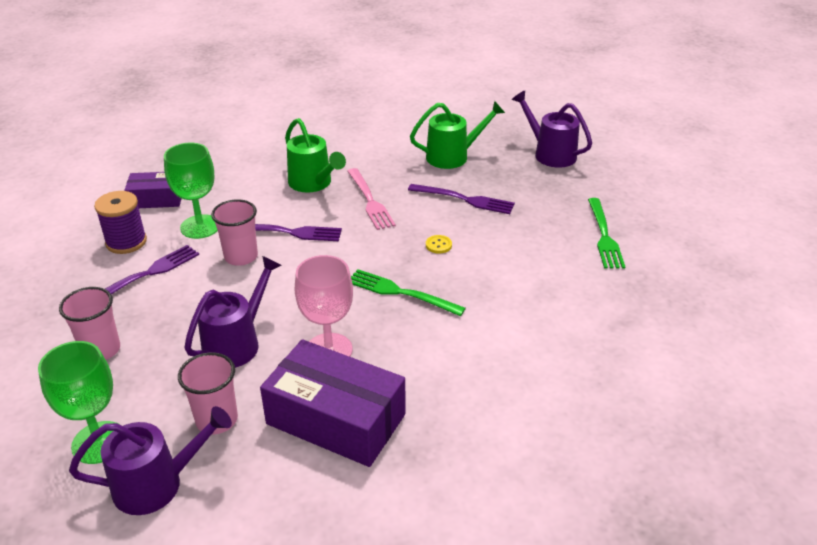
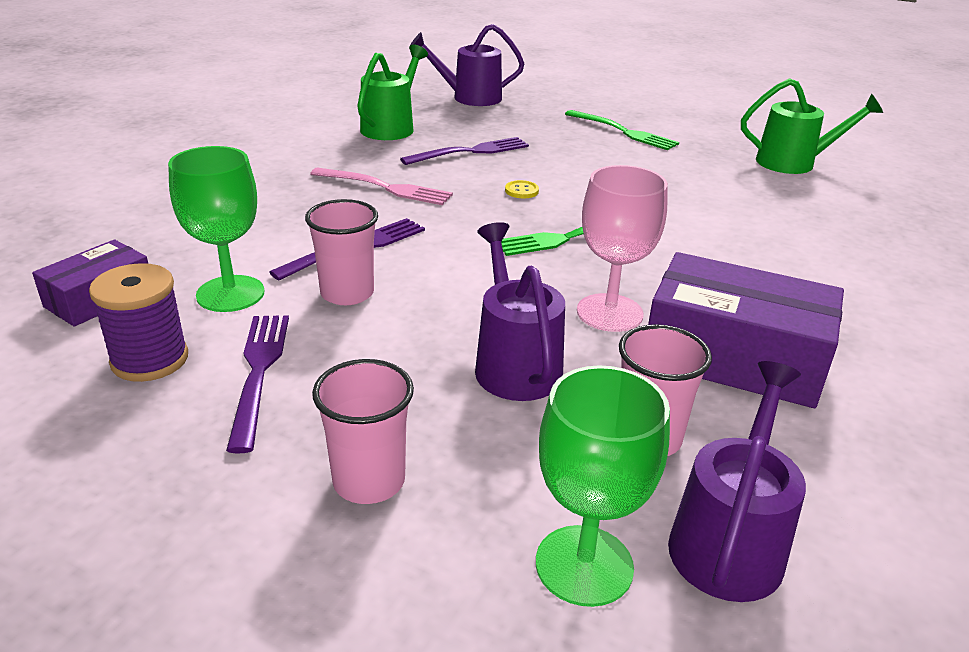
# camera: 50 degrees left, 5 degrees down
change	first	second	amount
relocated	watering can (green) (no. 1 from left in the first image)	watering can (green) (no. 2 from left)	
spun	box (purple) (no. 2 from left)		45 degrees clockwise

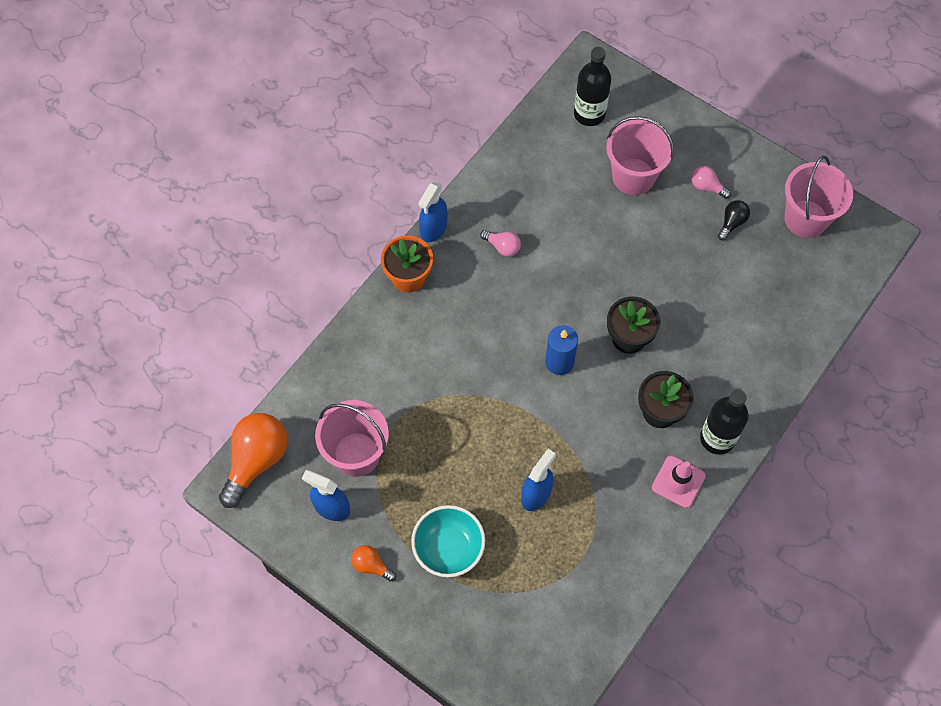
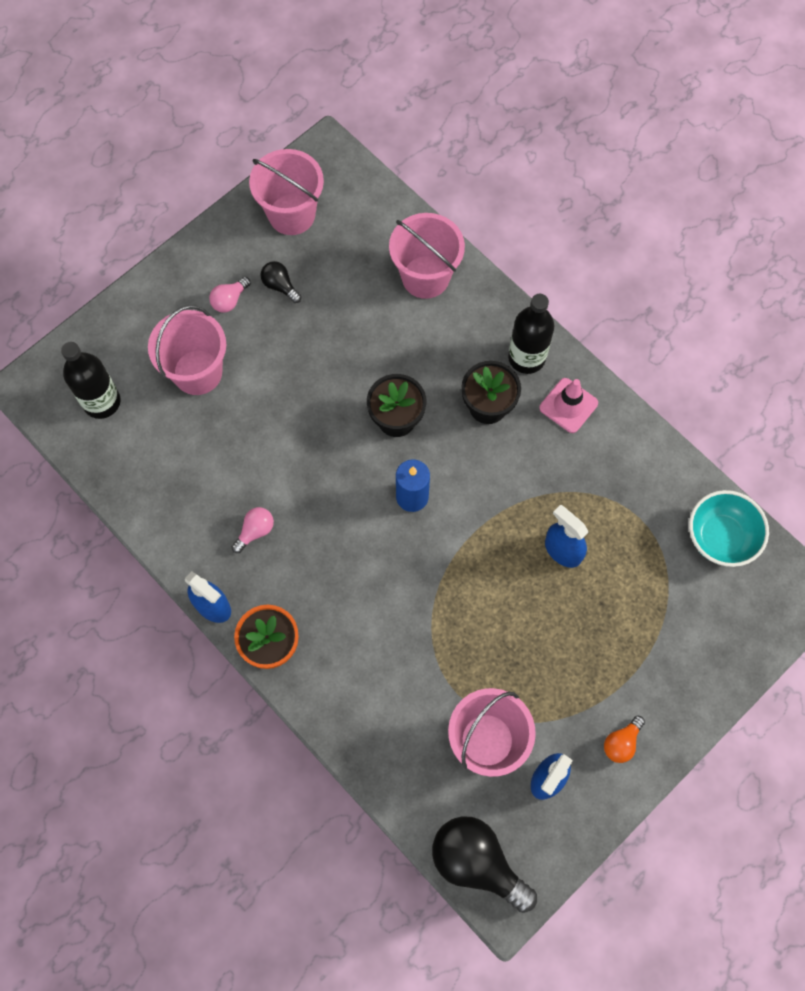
# camera: 80 degrees left, 5 degrees up
change	first	second	amount
colour	light bulb (orange) (no. 1 from left)	light bulb (black) (no. 2 from left)	
relocated	bowl (turquoise)		
appeared		bucket (pink) (no. 3 from left)	

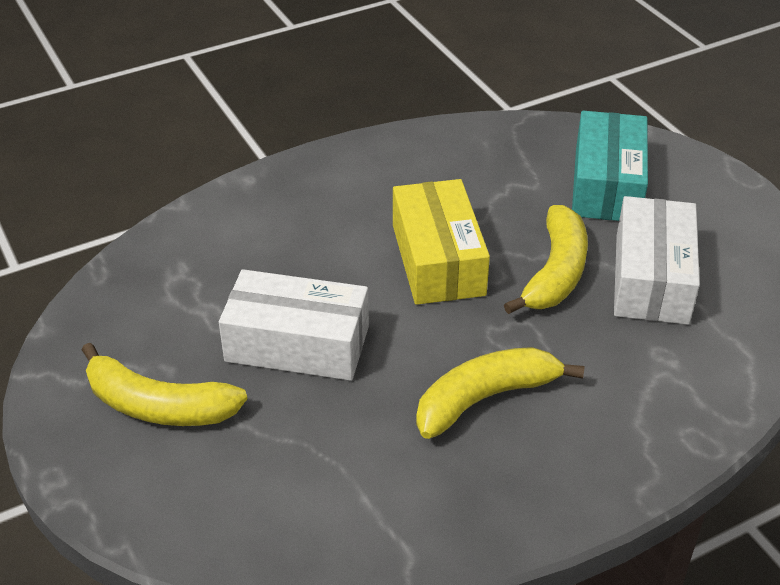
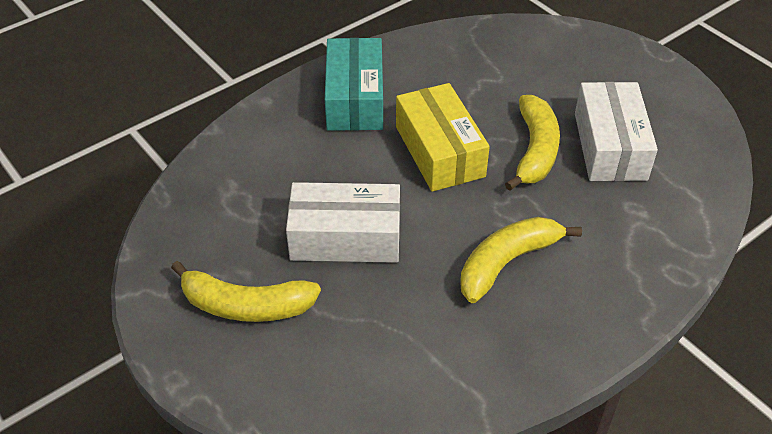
# camera: 10 degrees left, 5 degrees up
change	first	second	amount
relocated	box (turquoise)		

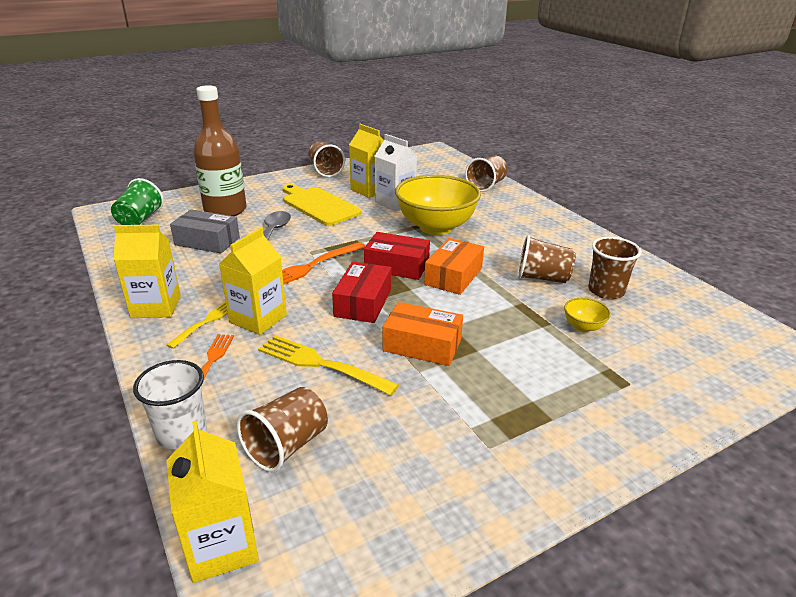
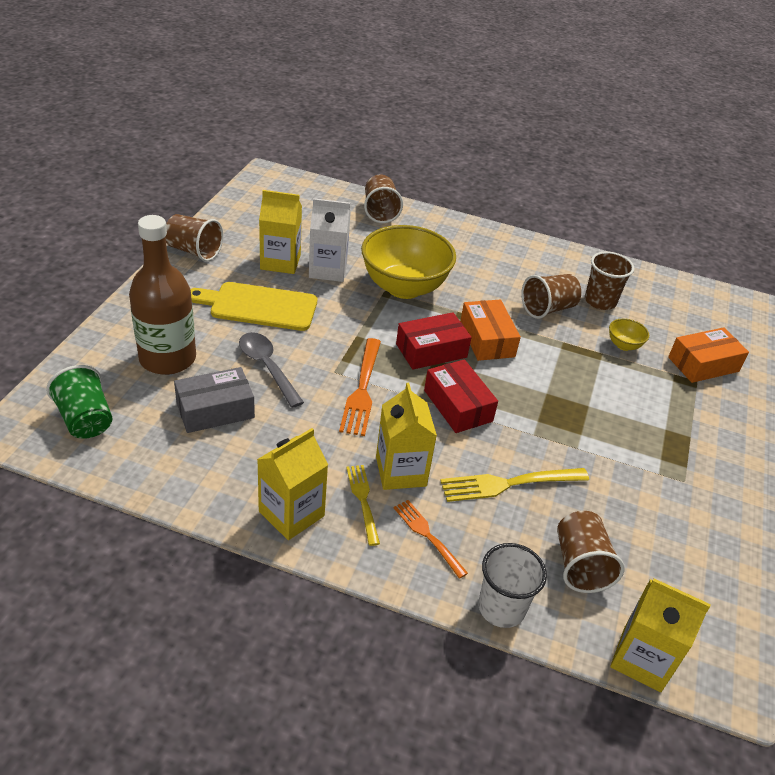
# camera: 45 degrees left, 10 degrees up
change	first	second	amount
relocated	box (orange) (no. 1 from left in the first image)	box (orange) (no. 2 from left)	

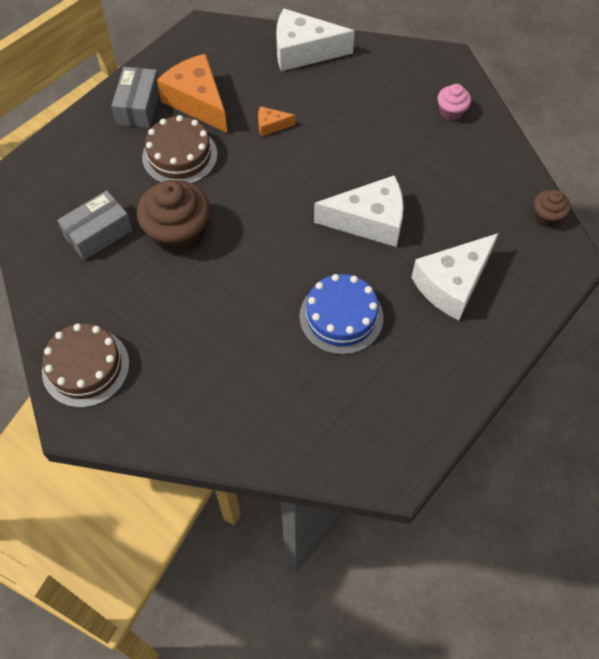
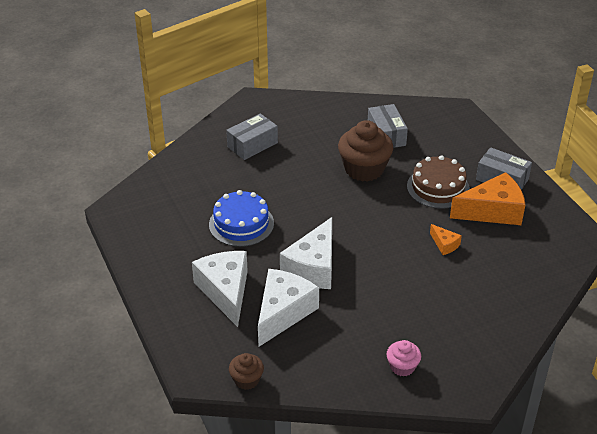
# camera: 115 degrees right, 20 degrees down
change	first	second	amount
relocated	cheese (white) (no. 1 from left in the first image)	cheese (white) (no. 2 from left)	
spun	cheese (orange) (no. 2 from left in the first image)	cheese (orange) (no. 1 from left)	120 degrees clockwise
missing	cake (brown) (no. 1 from left)		
appeared		box (grey) (no. 1 from left)	

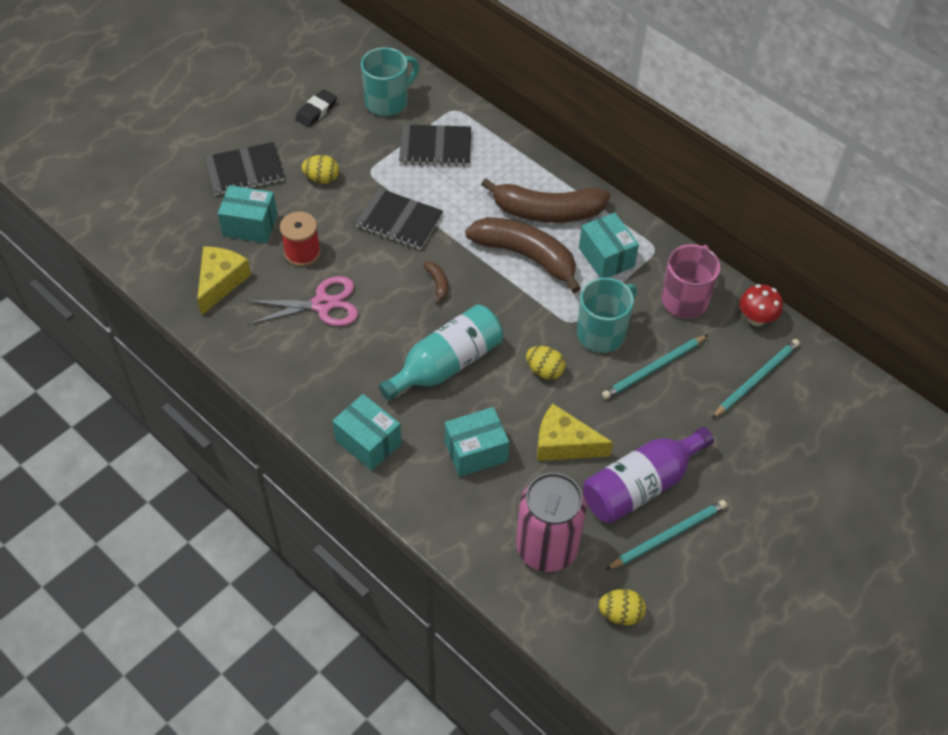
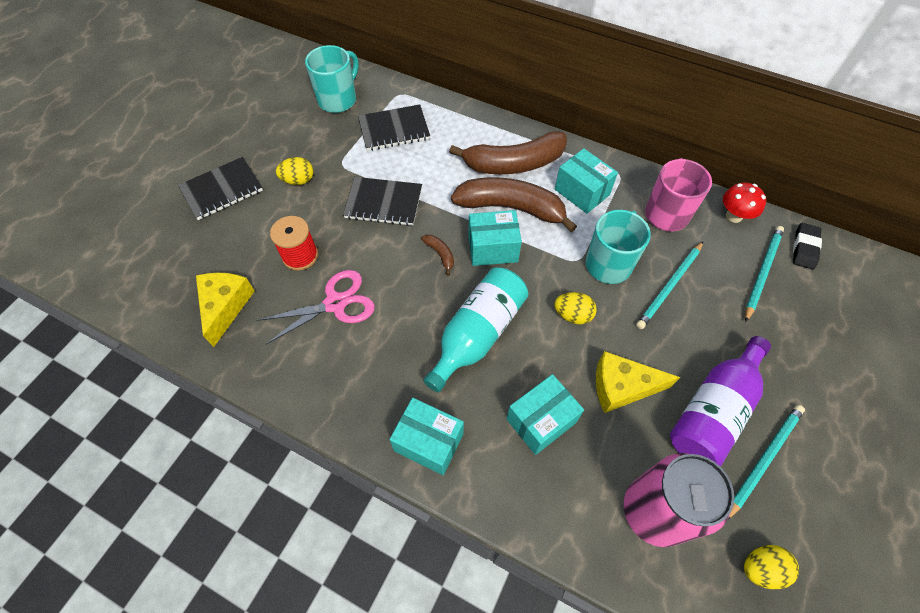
# camera: 15 degrees left, 5 degrees up
change	first	second	amount
relocated	eraser (black)		
relocated	box (turquoise) (no. 1 from left in the first image)	box (turquoise) (no. 2 from left)	

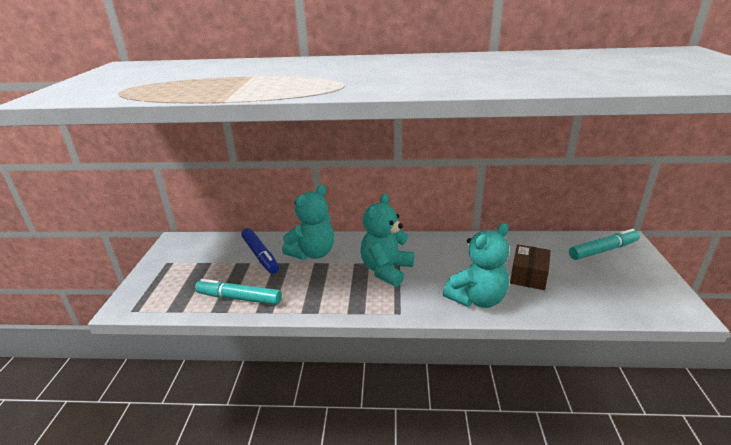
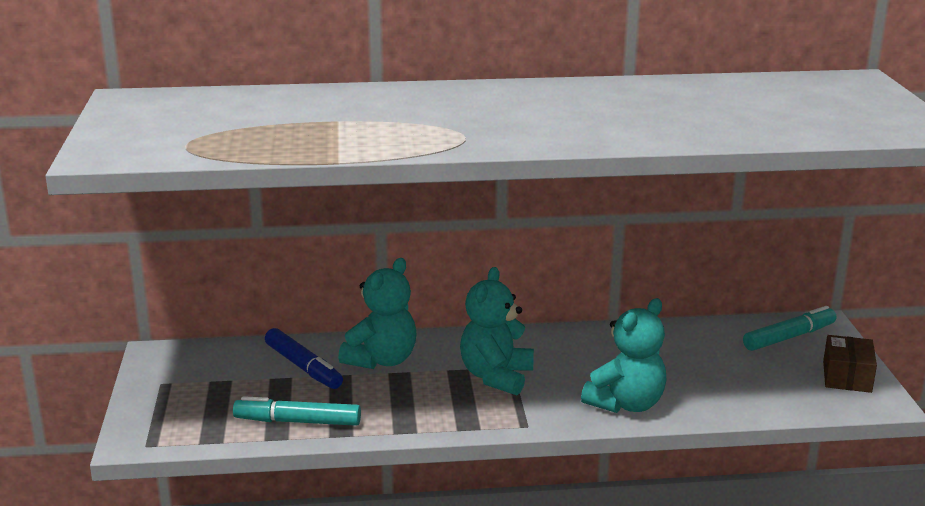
# camera: 10 degrees left, 5 degrees down
change	first	second	amount
relocated	box (brown)		

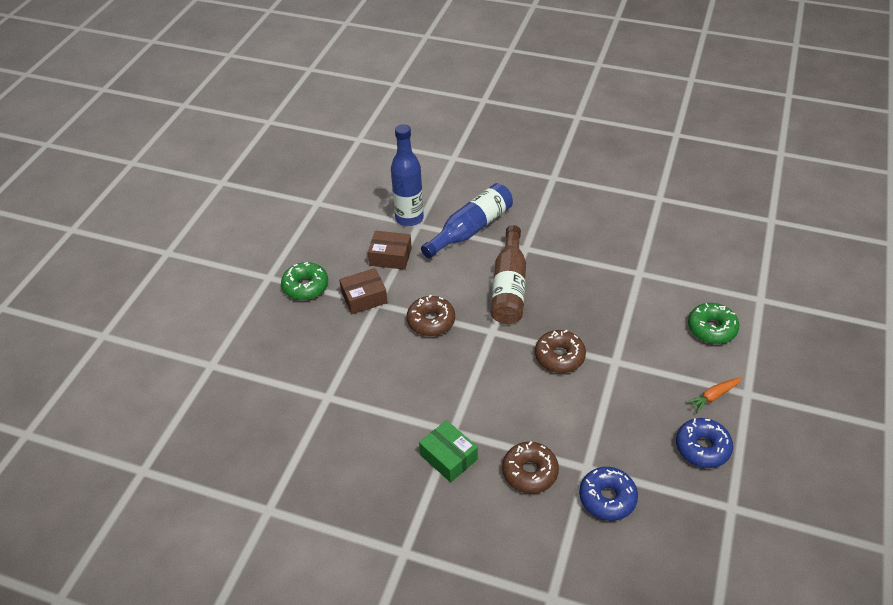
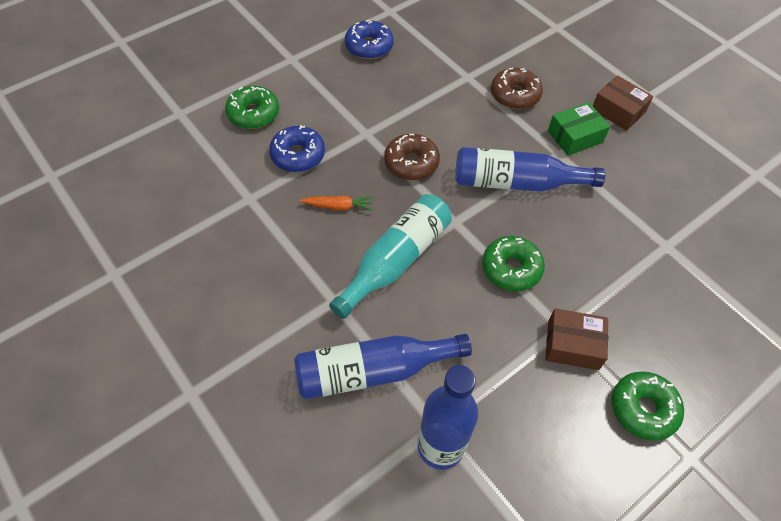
# camera: 150 degrees left, 10 degrees up
change	first	second	amount
colour	bottle (brown)	bottle (turquoise)	
relocated	box (brown) (no. 2 from left)		
colour	donut (brown) (no. 1 from left)	donut (green) (no. 2 from left)	
relocated	carrot (orange)		
spun	box (green)		75 degrees clockwise
relocated	donut (blue) (no. 1 from left)		
appeared		bottle (blue) (no. 3 from left)	

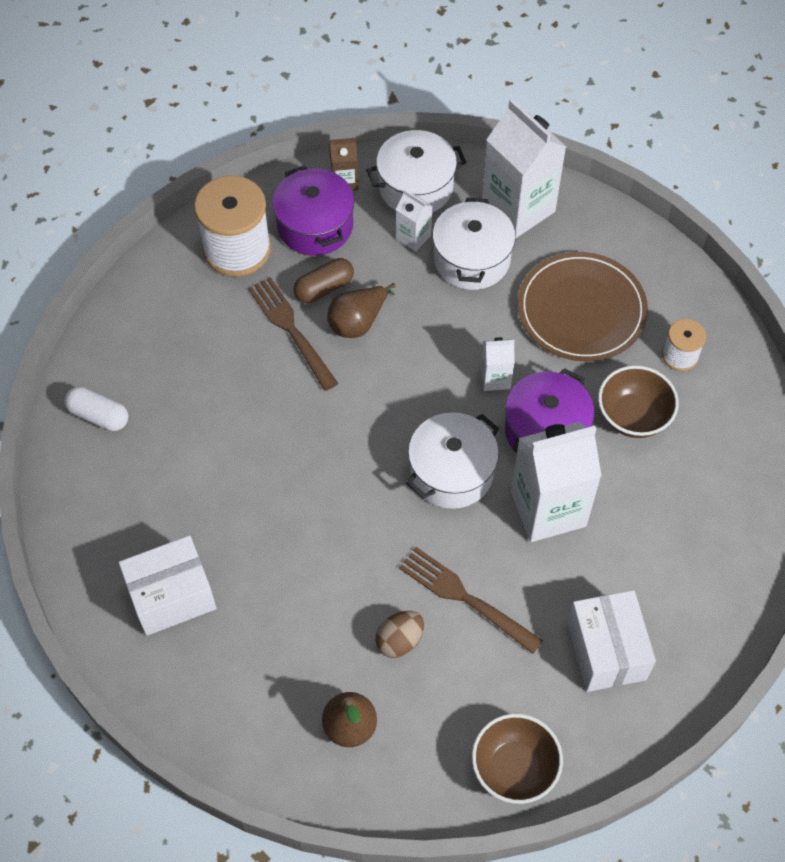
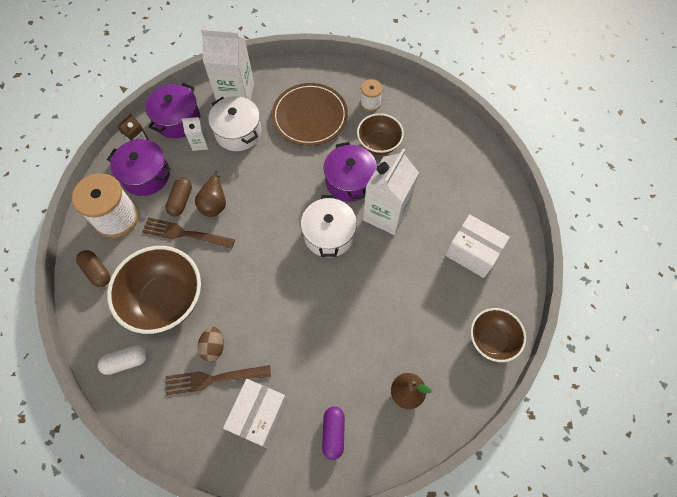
# camera: 45 degrees left, 5 degrees up
change	first	second	amount
colour	pot (white) (no. 1 from left)	pot (purple) (no. 2 from left)	
missing	carton (white) (no. 2 from left)		
relocated	fork (brown) (no. 2 from left)		
relocated	egg (brown)		
appeared		bowl (brown) (no. 1 from left)	
appeared		capsule (brown) (no. 1 from left)	
appeared		capsule (purple)	

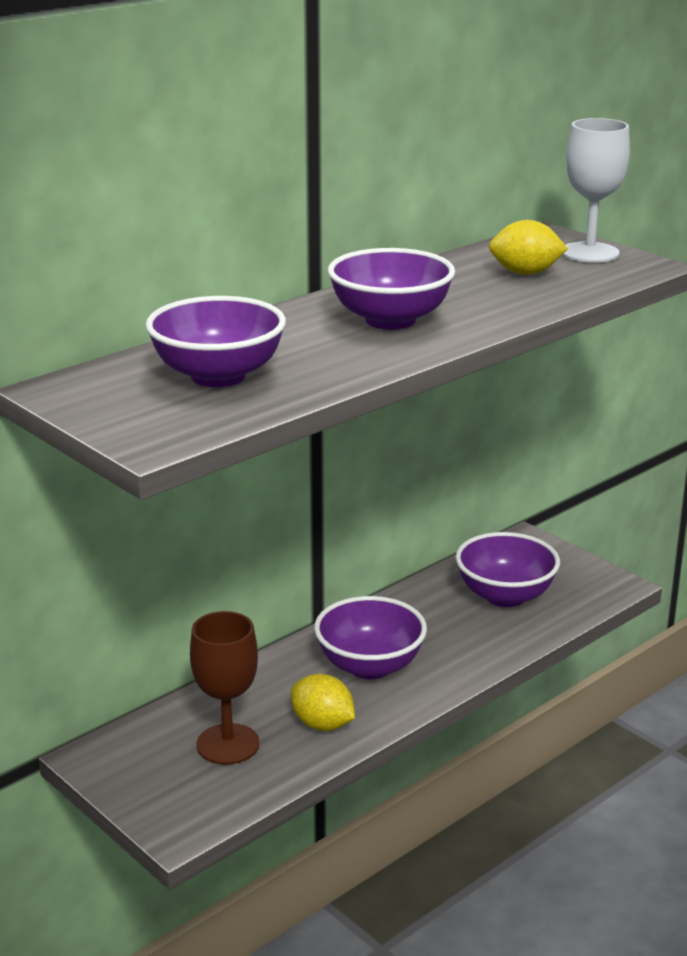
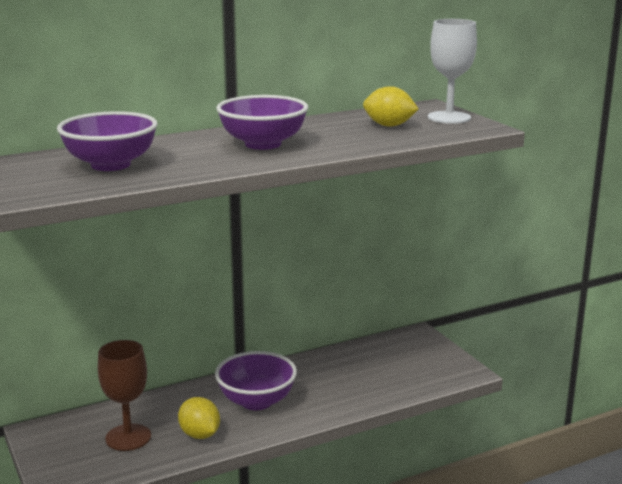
# camera: 15 degrees right, 5 degrees down
change	first	second	amount
missing	bowl (purple) (no. 4 from left)		

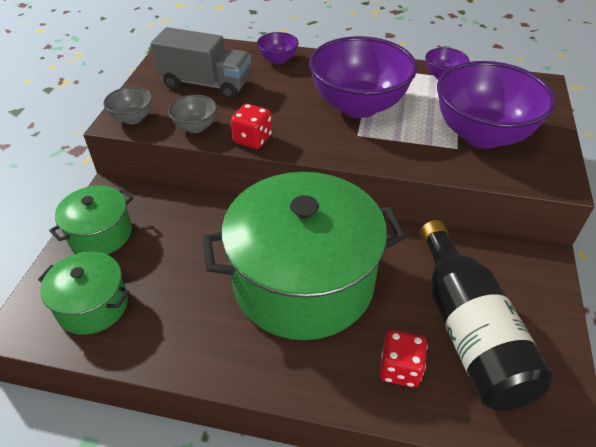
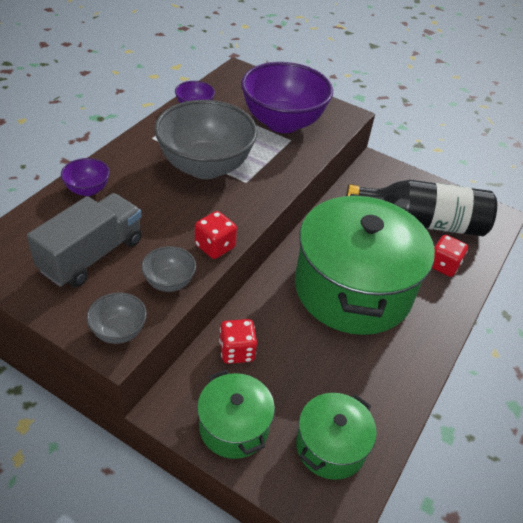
# camera: 75 degrees left, 0 degrees up
change	first	second	amount
colour	bowl (purple) (no. 2 from left)	bowl (grey) (no. 3 from left)	
appeared		dice (red) (no. 2 from left)	

